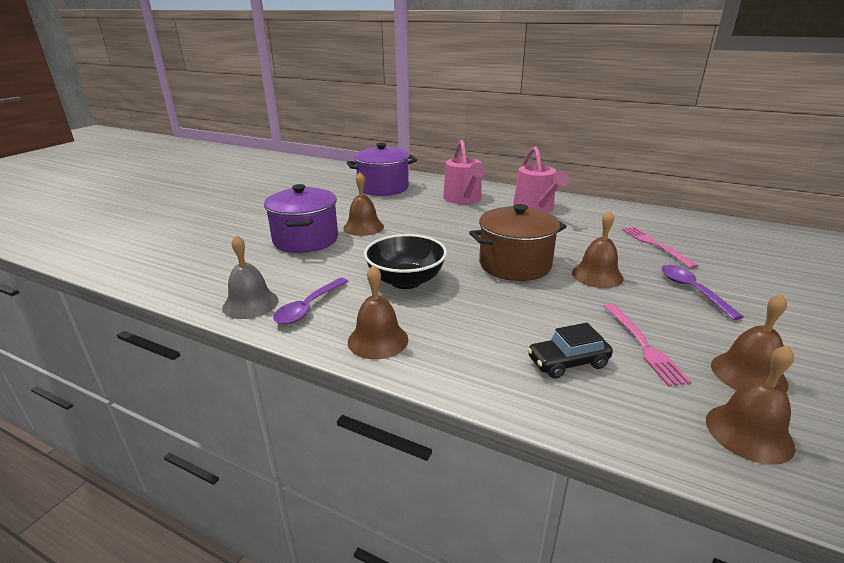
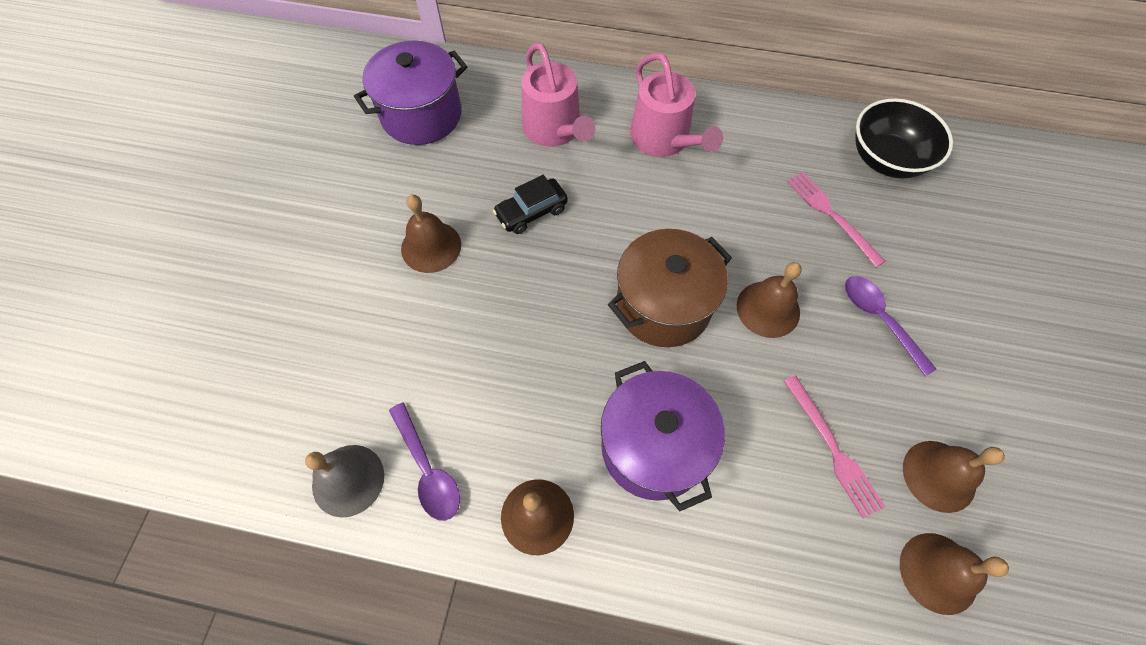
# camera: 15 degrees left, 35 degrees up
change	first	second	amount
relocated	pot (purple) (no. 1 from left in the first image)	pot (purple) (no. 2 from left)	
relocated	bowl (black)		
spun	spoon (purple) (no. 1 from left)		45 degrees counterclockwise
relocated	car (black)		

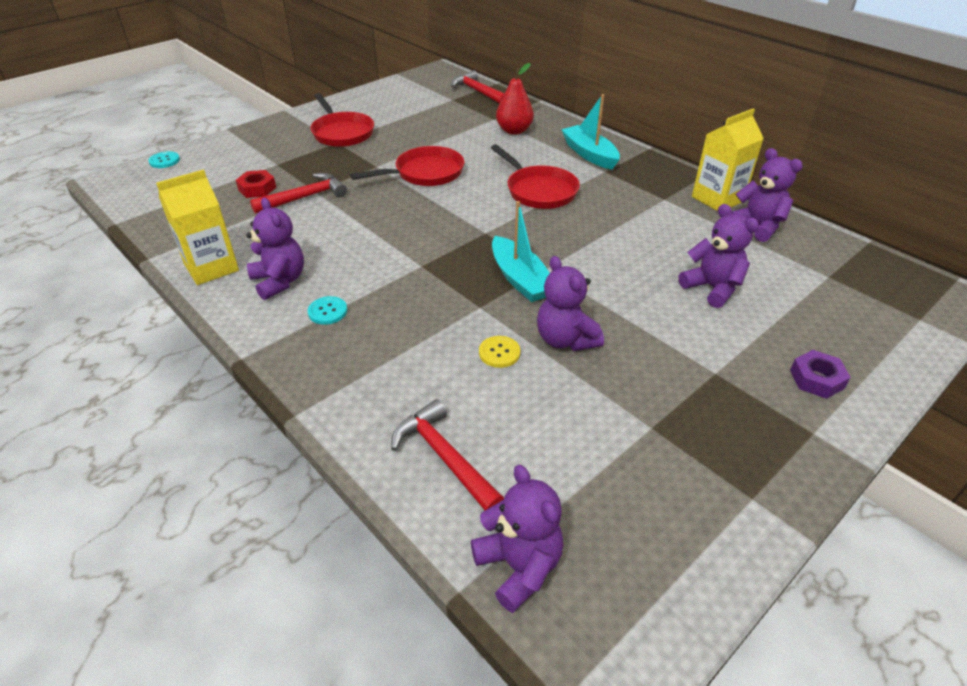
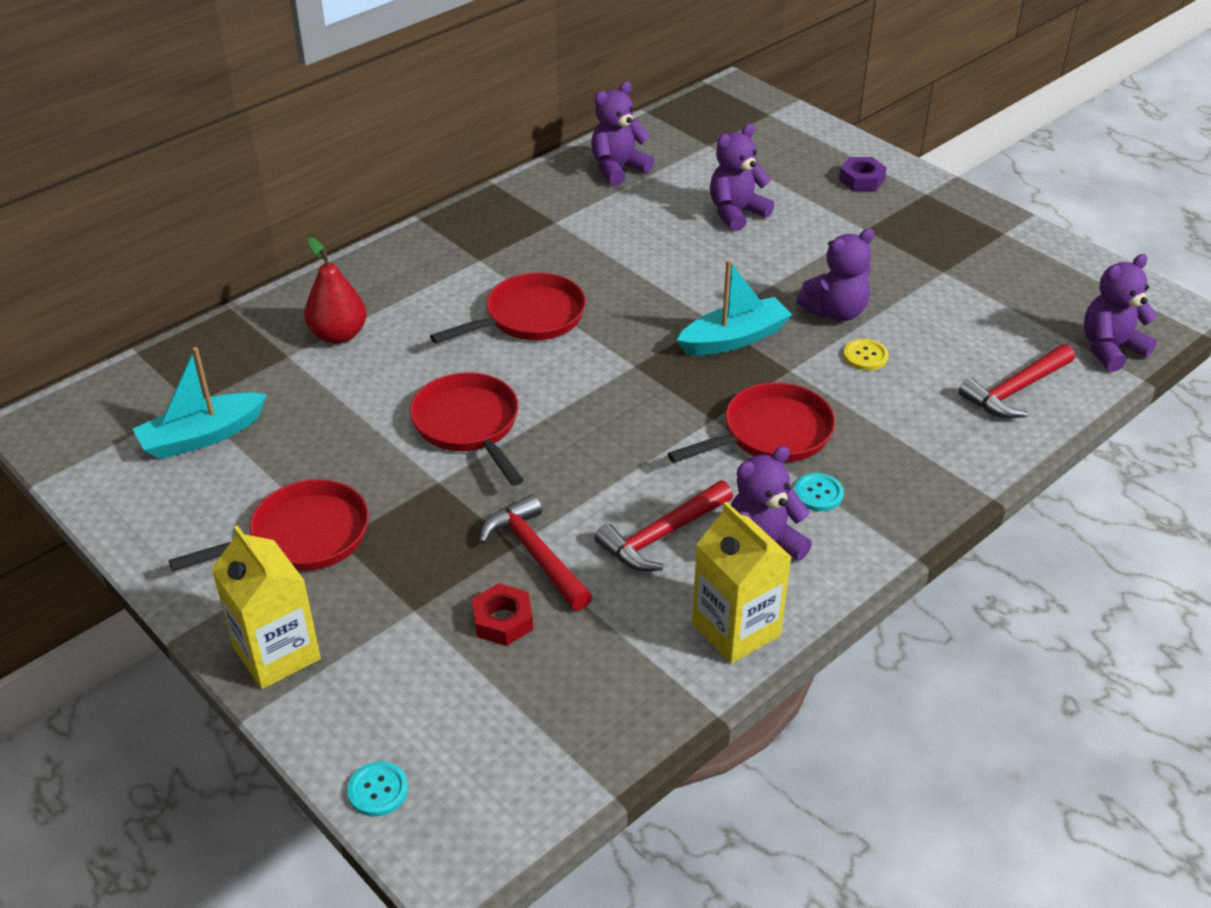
# camera: 90 degrees left, 0 degrees up
change	first	second	amount
relocated	hammer (red) (no. 3 from left in the first image)	hammer (red) (no. 2 from left)	
relocated	boat (turquoise) (no. 2 from left in the first image)	boat (turquoise) (no. 1 from left)	
relocated	carton (yellow) (no. 2 from left in the first image)	carton (yellow) (no. 1 from left)	
appeared		pan (red) (no. 4 from left)	

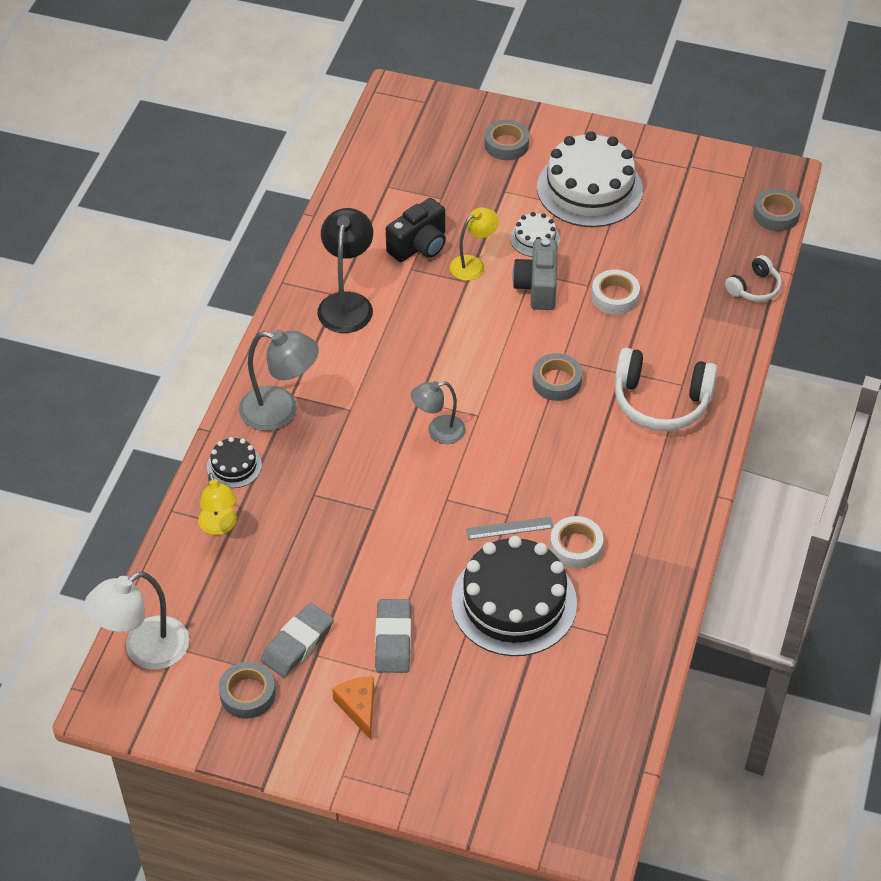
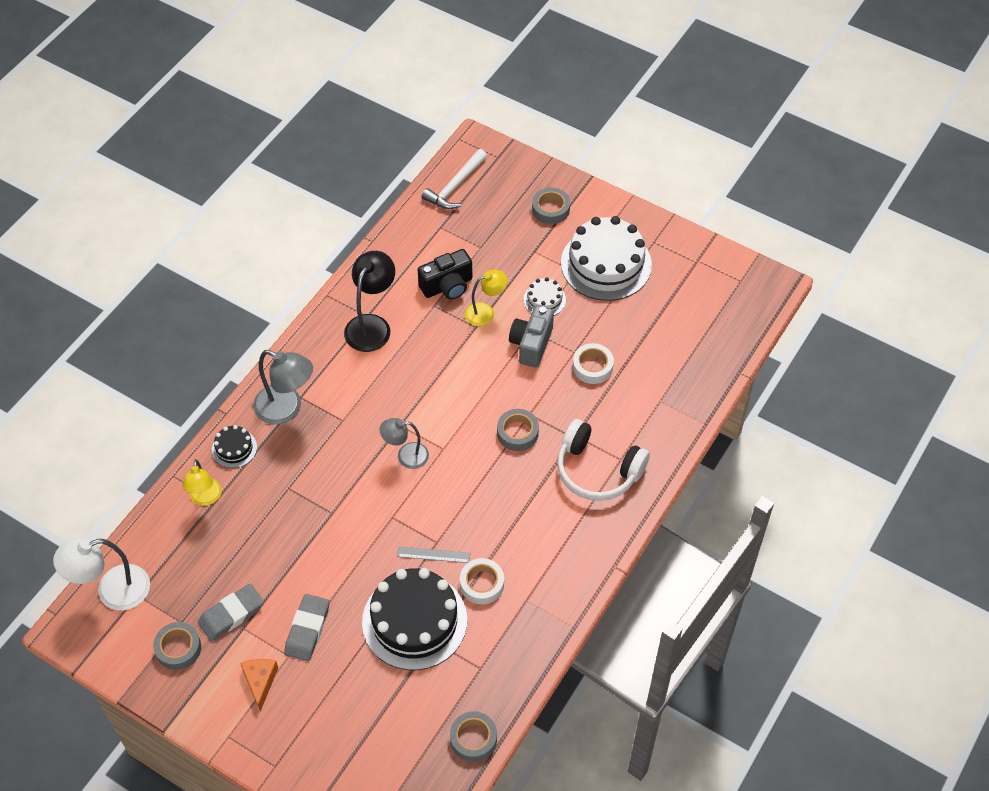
# camera: 15 degrees right, 5 degrees up
change	first	second	amount
relocated	tape (grey) (no. 4 from left in the first image)	tape (grey) (no. 2 from left)	
missing	headphones (white) (no. 2 from left)		
appeared		hammer (white)	

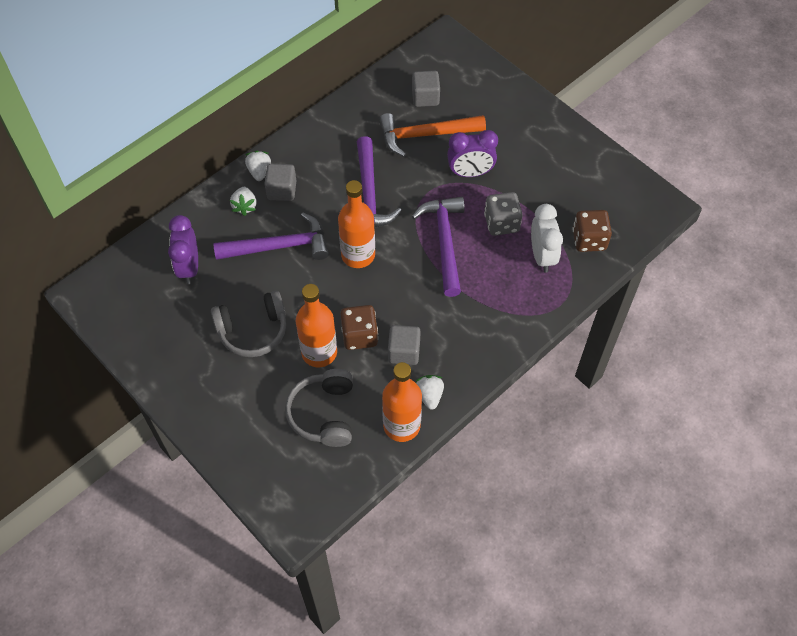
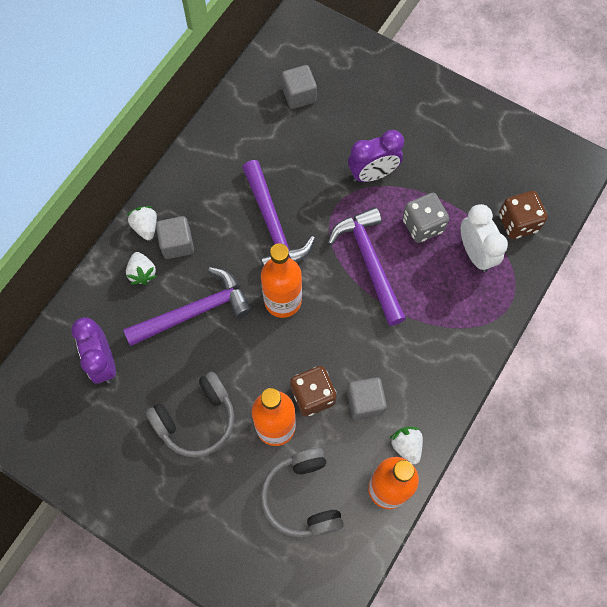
# camera: 15 degrees left, 10 degrees up
change	first	second	amount
missing	hammer (orange)		

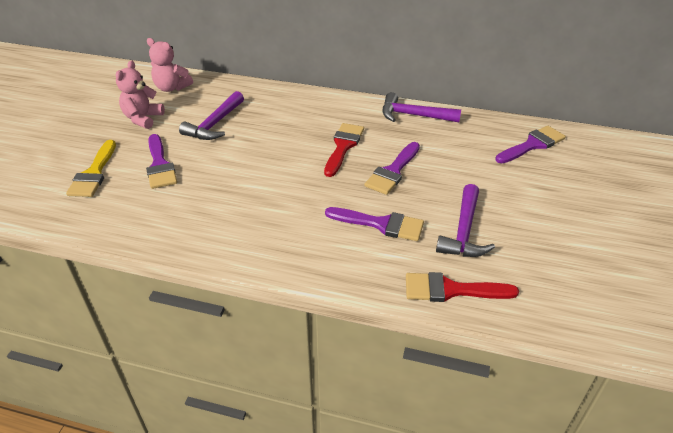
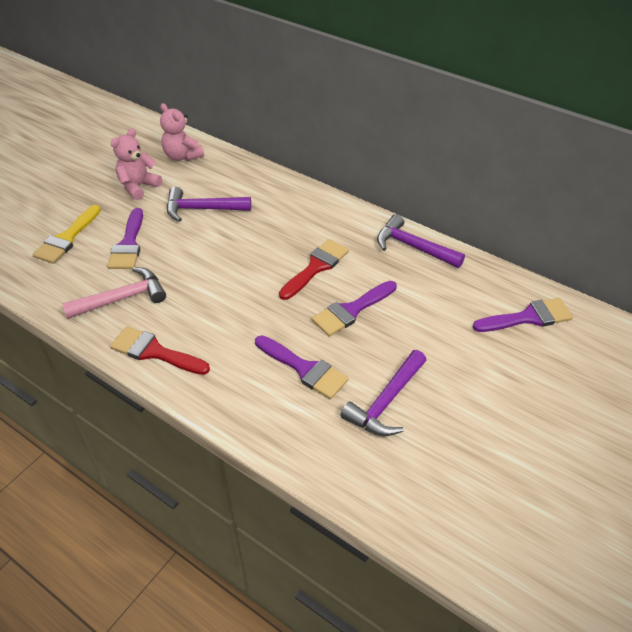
# camera: 20 degrees right, 5 degrees up
change	first	second	amount
spun	hammer (purple) (no. 1 from left)		45 degrees clockwise
relocated	brush (red) (no. 2 from left in the first image)	brush (red) (no. 1 from left)	
appeared		hammer (pink)	

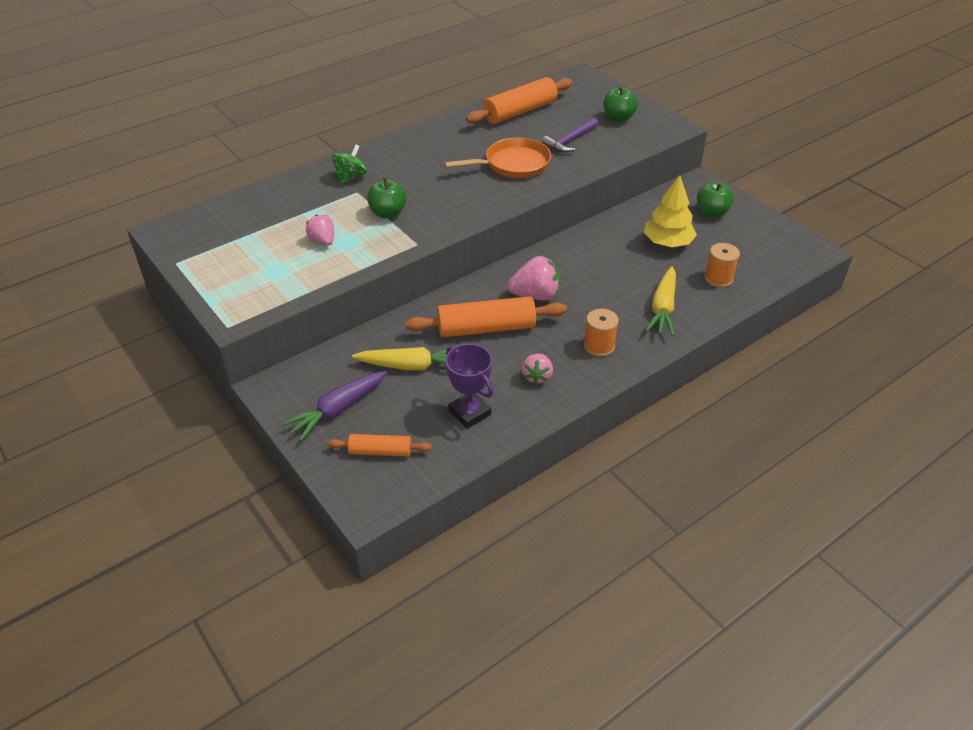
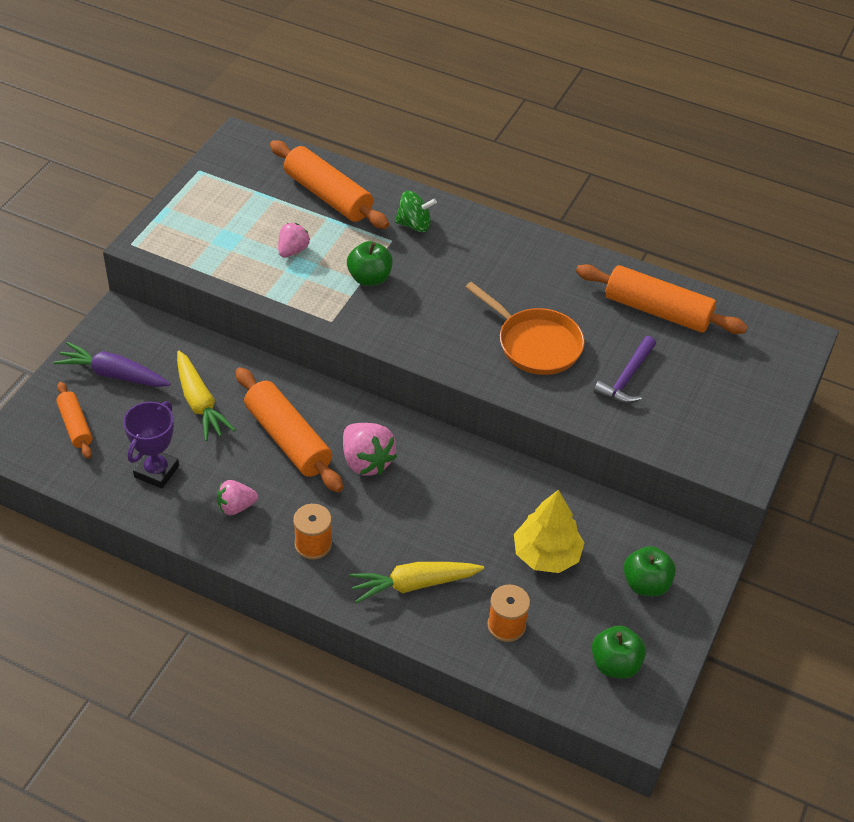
# camera: 60 degrees right, 5 degrees up
change	first	second	amount
relocated	apple (green) (no. 2 from left)		
spun	hammer (purple)		75 degrees counterclockwise
appeared		rolling pin (orange) (no. 3 from left)	

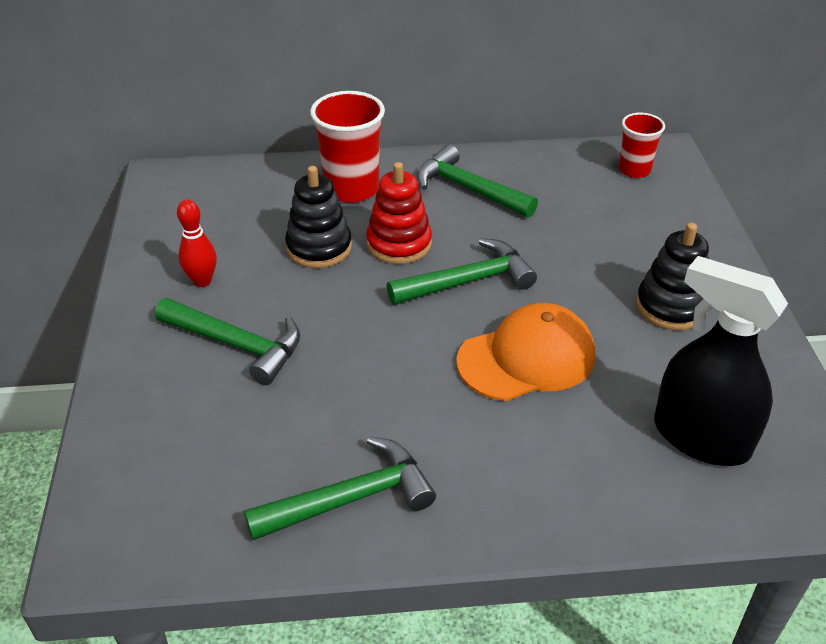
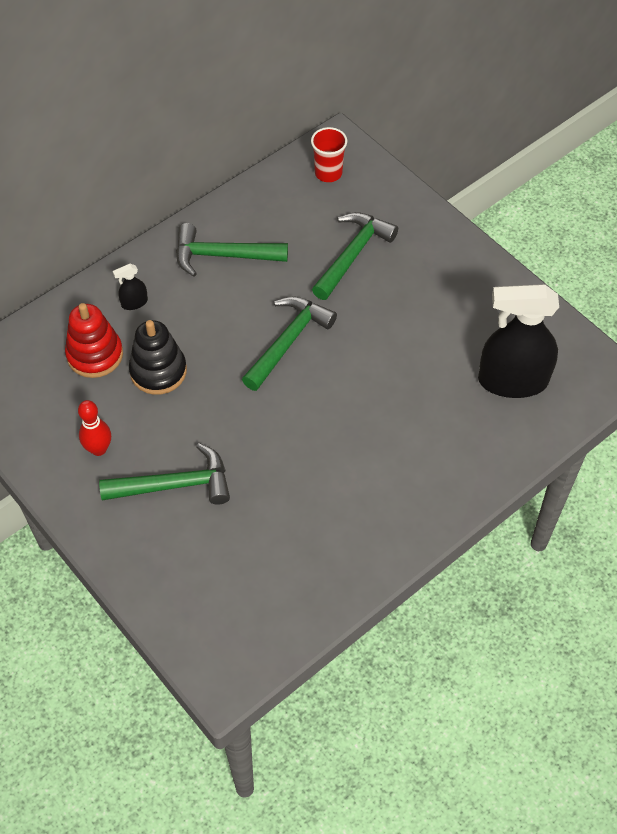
# camera: 35 degrees left, 15 degrees up
change	first	second	amount
exchanged	cup (red) (no. 1 from left)	spray bottle (black) (no. 1 from left)	
relocated	stacking toy (red)		
missing	stacking toy (black) (no. 2 from left)		
missing	cap (orange)		
relocated	hammer (green) (no. 2 from left in the first image)	hammer (green) (no. 4 from left)	

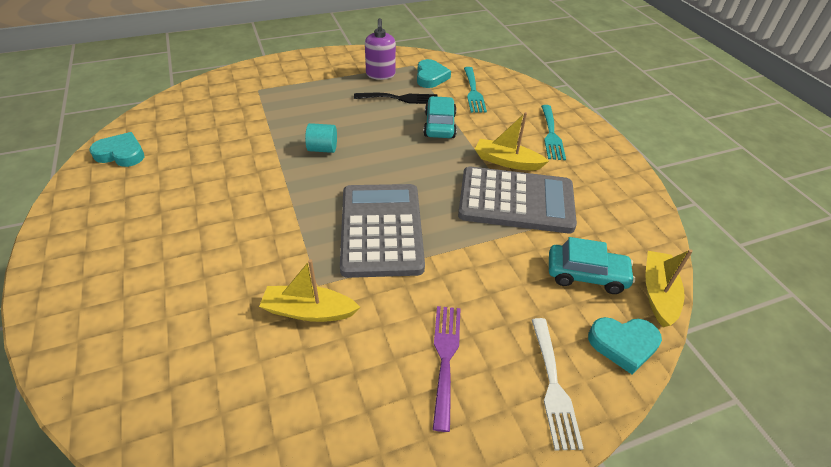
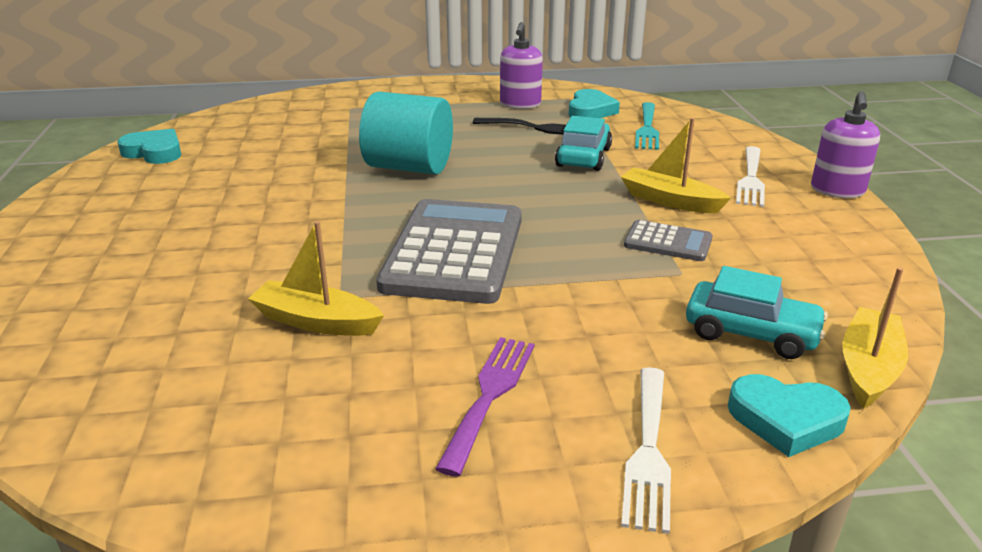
# camera: 15 degrees right, 15 degrees down
change	first	second	amount
colour	fork (turquoise) (no. 2 from left)	fork (white) (no. 2 from left)	
size	cylinder (turquoise)		x1.94
size	calculator (grey) (no. 2 from left)		x0.47
appeared		soap dispenser (purple) (no. 2 from left)	

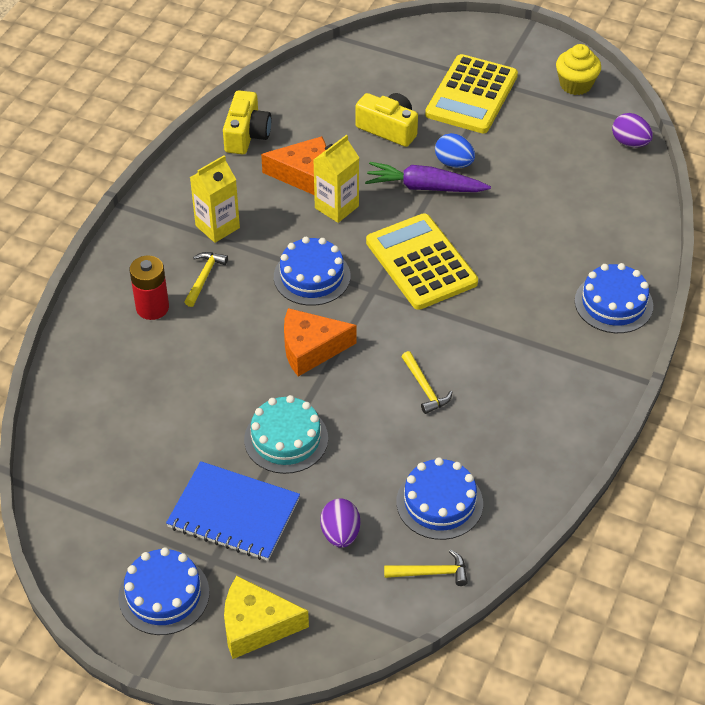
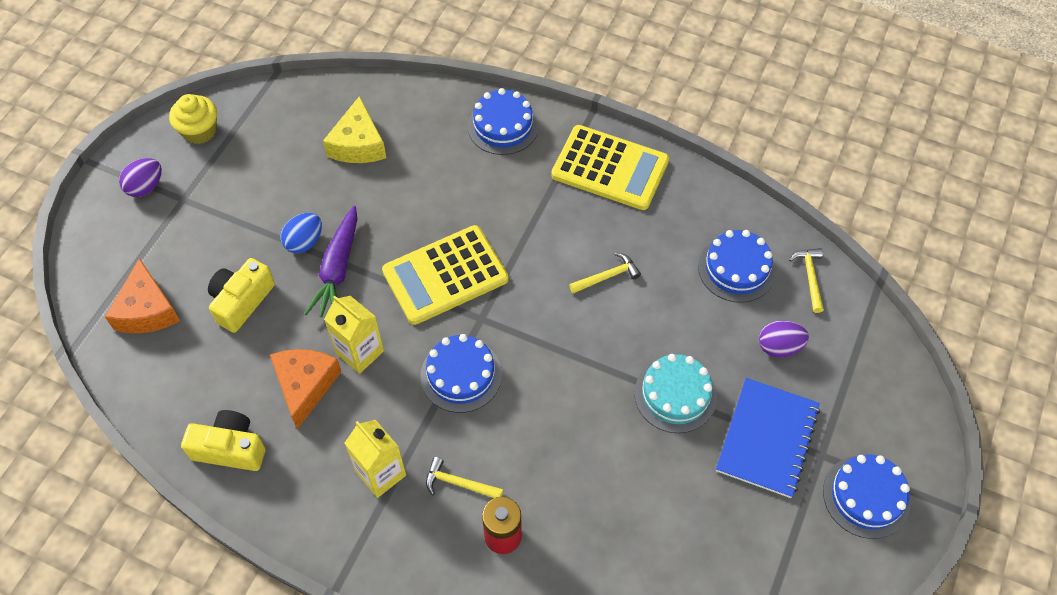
# camera: 90 degrees left, 10 degrees up
change	first	second	amount
relocated	calculator (yellow) (no. 2 from left)		
relocated	egg (purple) (no. 2 from left in the first image)	egg (purple) (no. 1 from left)	
relocated	cheese (orange) (no. 2 from left in the first image)	cheese (orange) (no. 1 from left)	
relocated	cheese (yellow)		

